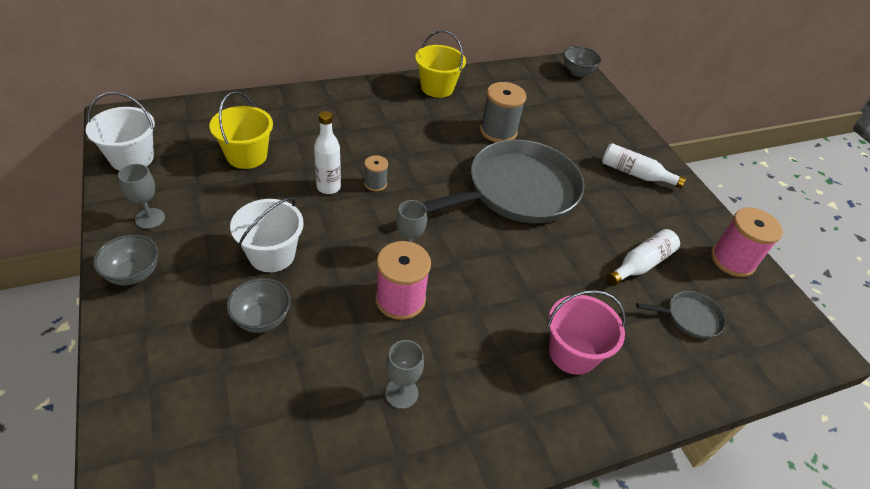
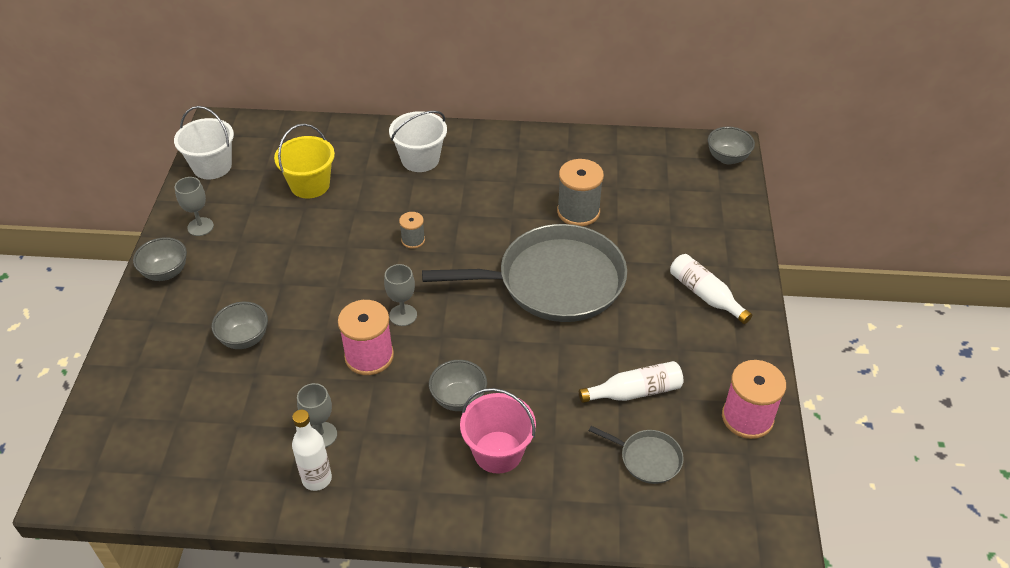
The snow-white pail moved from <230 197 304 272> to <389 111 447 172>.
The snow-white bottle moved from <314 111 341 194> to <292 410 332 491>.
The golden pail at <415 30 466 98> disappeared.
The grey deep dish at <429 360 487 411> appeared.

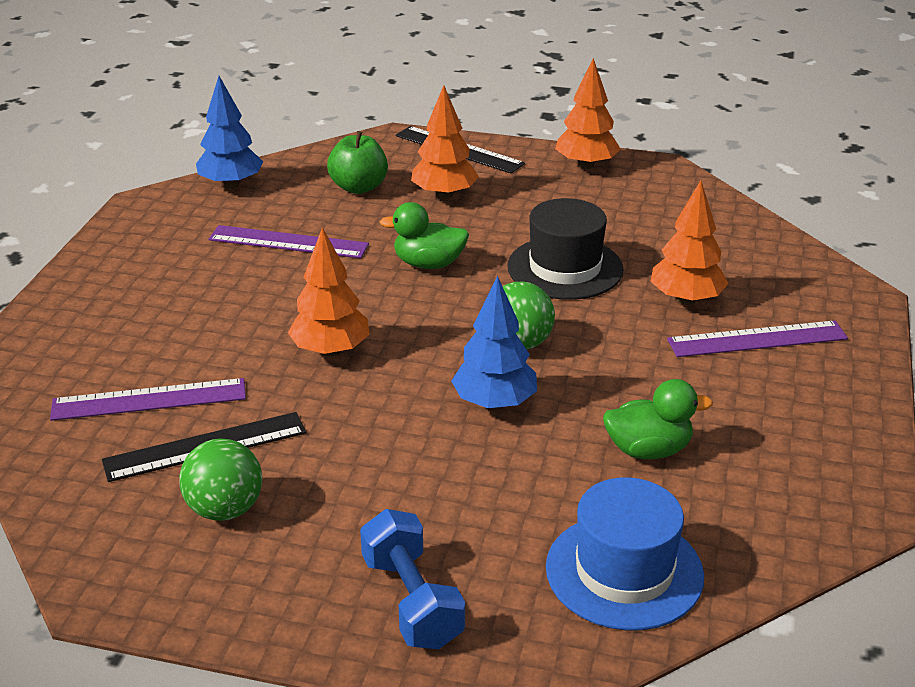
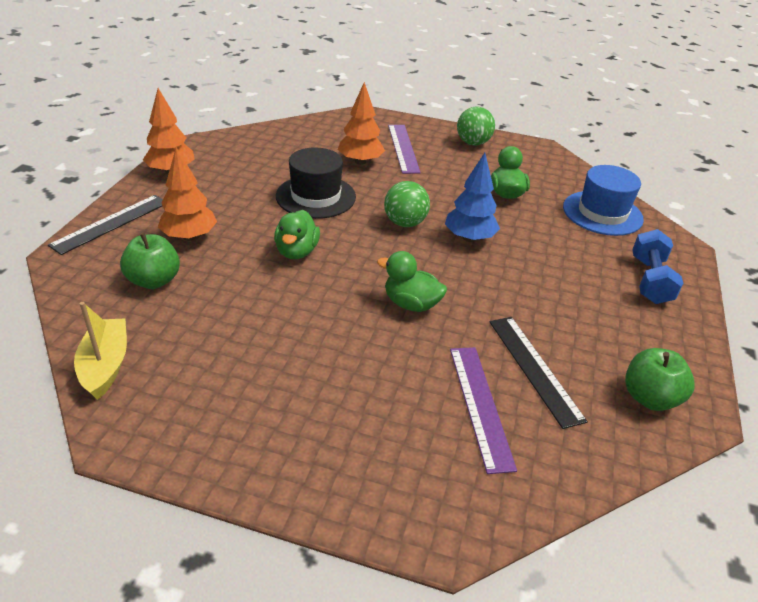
The green ball moved from <179 439 262 521> to <457 107 495 145>.
The blue tree at <196 76 263 188> was replaced by the golden toy boat at <74 302 127 400>.
The violet measuring stick at <208 225 369 258> disappeared.
The bright orange tree at <288 227 370 357> was replaced by the green duck at <377 251 447 312>.
The blue free weight at <360 509 465 649> turned 60 degrees counterclockwise.
The green toy apple at <625 348 695 411> appeared.

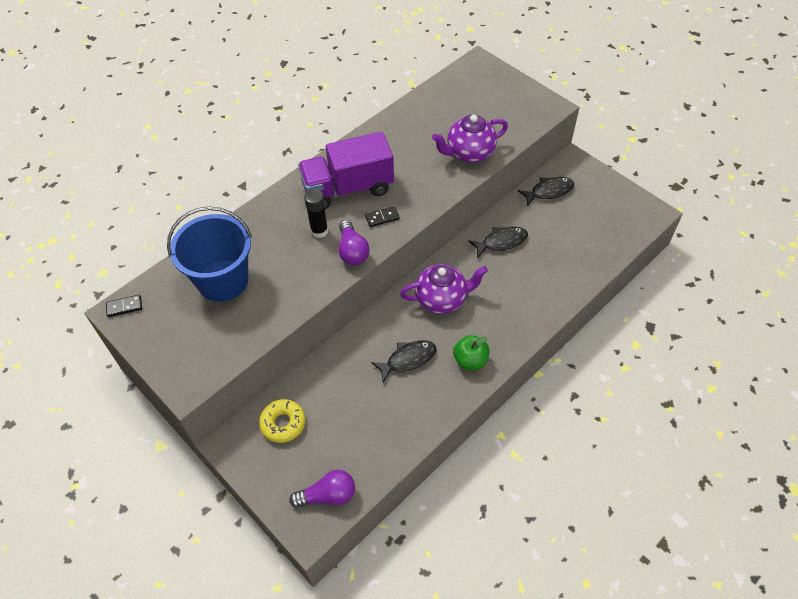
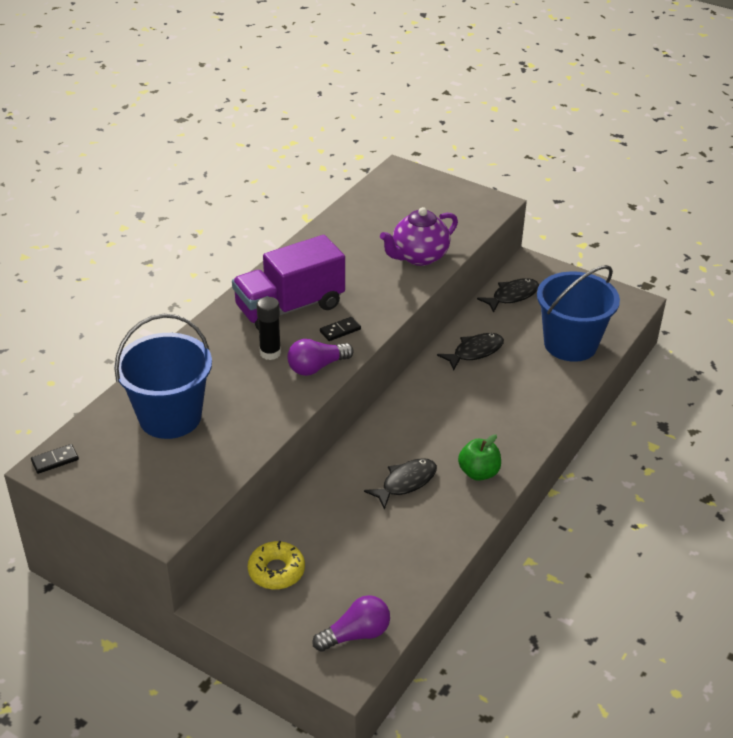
The violet lightbulb at <338 220 370 265> turned 90 degrees clockwise.
The violet china teapot at <400 264 488 314> disappeared.
The blue pail at <537 265 620 362> appeared.

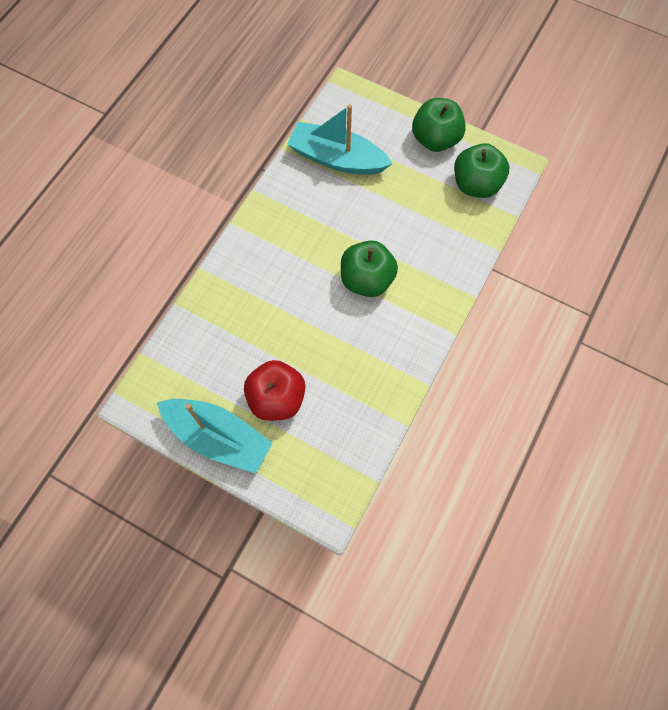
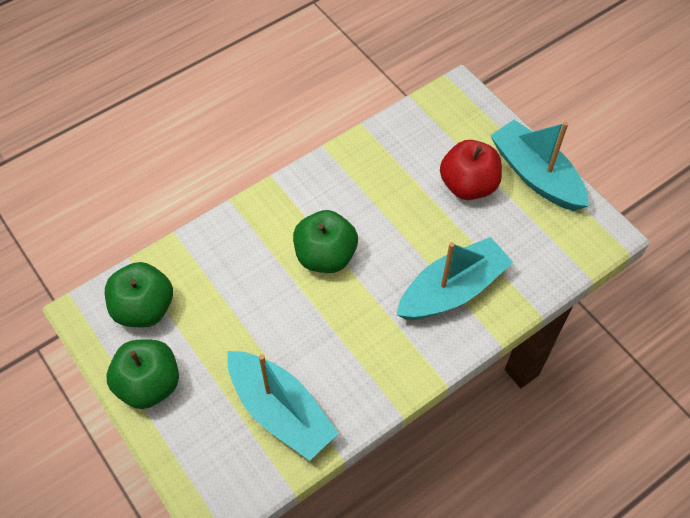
The aqua toy boat at <396 237 513 320> appeared.

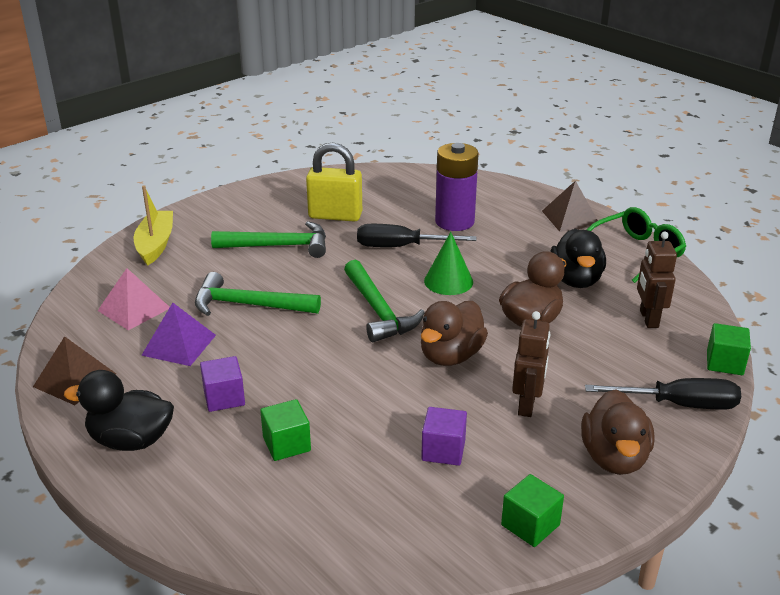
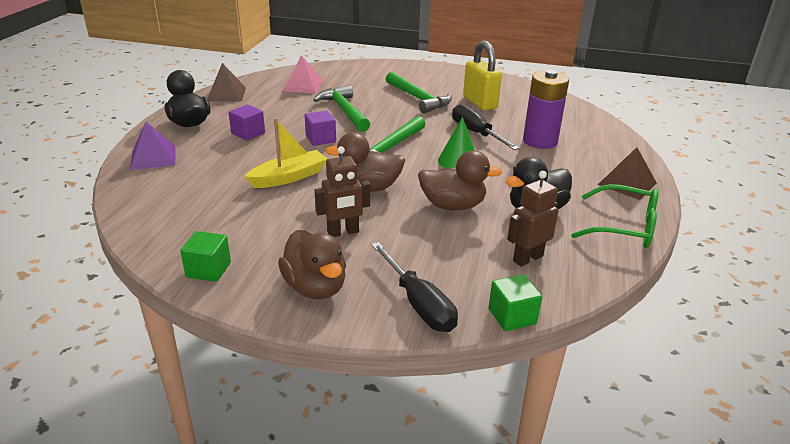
The golden toy boat moved from <134 185 173 265> to <244 118 327 188>.
The violet solid pyramid moved from <141 303 216 366> to <130 122 176 170>.
The green block at <260 399 311 461> disappeared.
The violet block moved from <421 407 467 466> to <305 111 336 146>.
The brown duck at <581 389 654 475> turned 90 degrees counterclockwise.

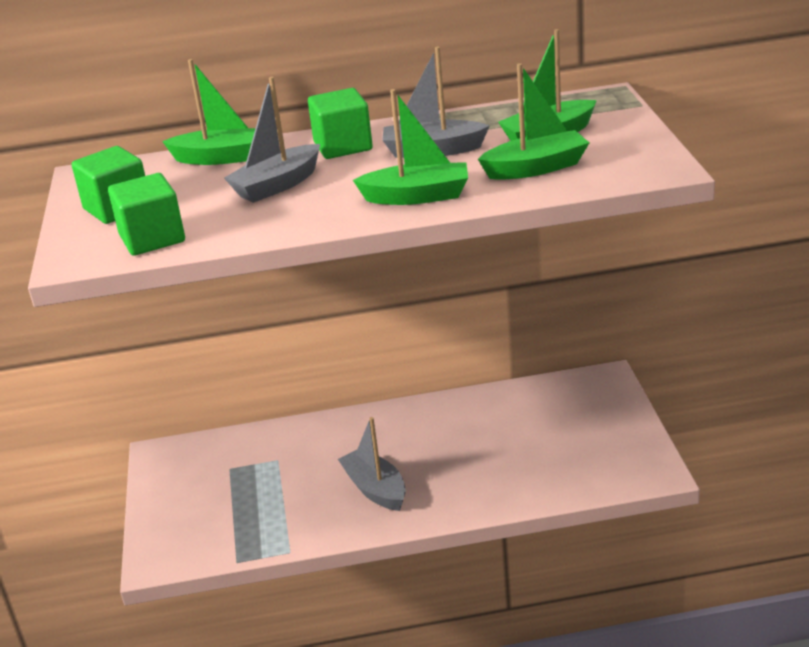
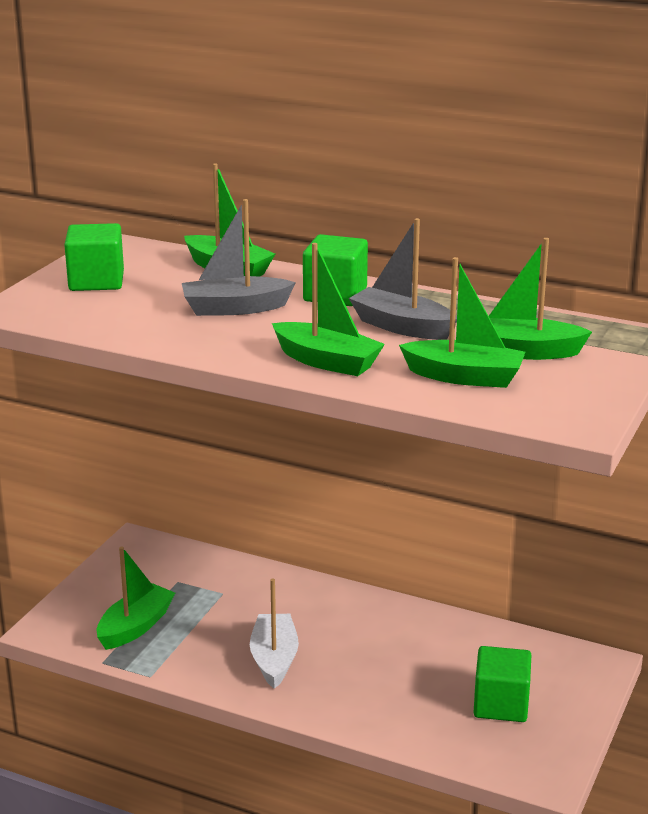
The green block moved from <108 173 185 256> to <473 646 531 722>.
The grey toy boat at <338 417 406 511> became the snow-white toy boat at <250 579 299 689>.
The green toy boat at <97 546 175 650> appeared.

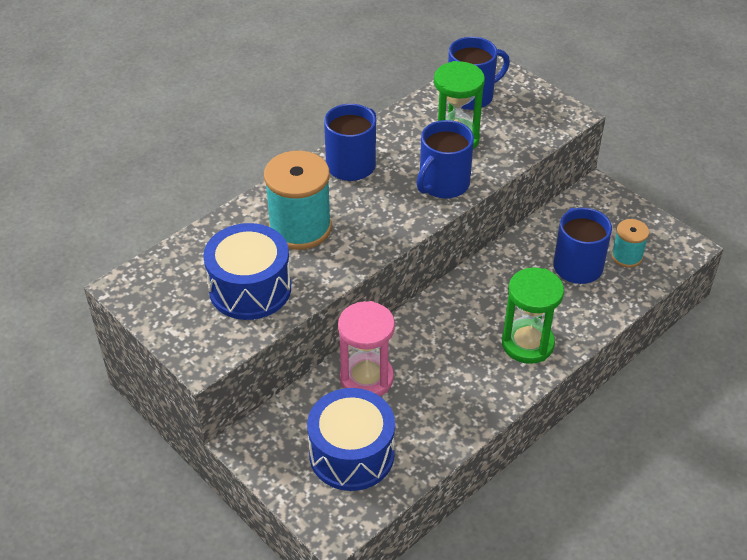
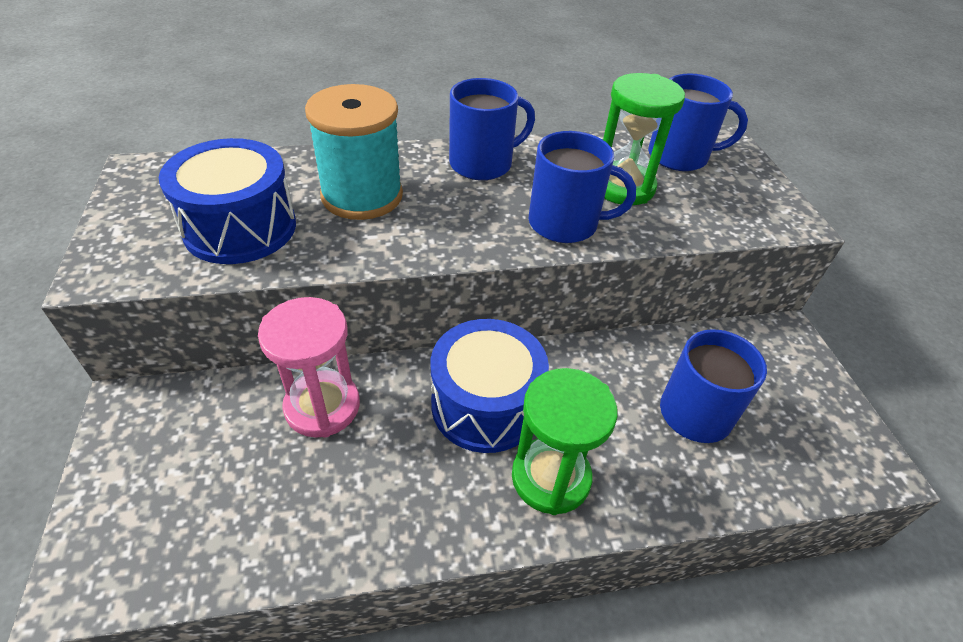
The blue drum moved from <307 388 395 491> to <431 319 549 453>.
The blue mug at <417 120 474 199> turned 150 degrees counterclockwise.
The aqua bobbin at <611 219 649 268> disappeared.

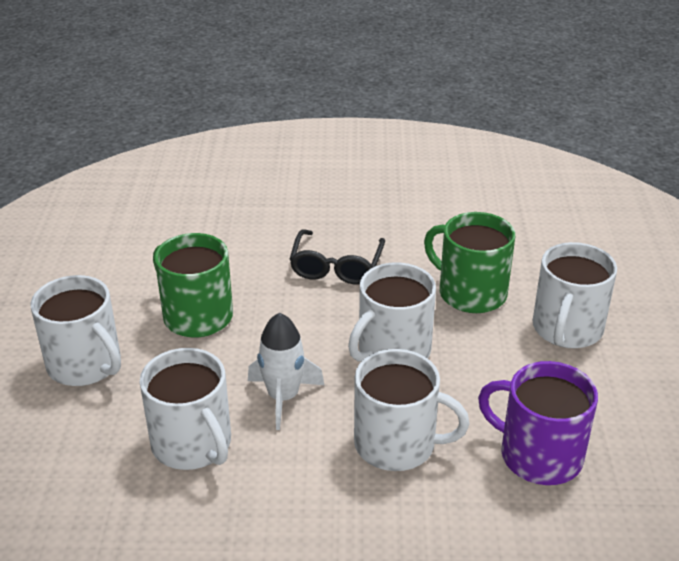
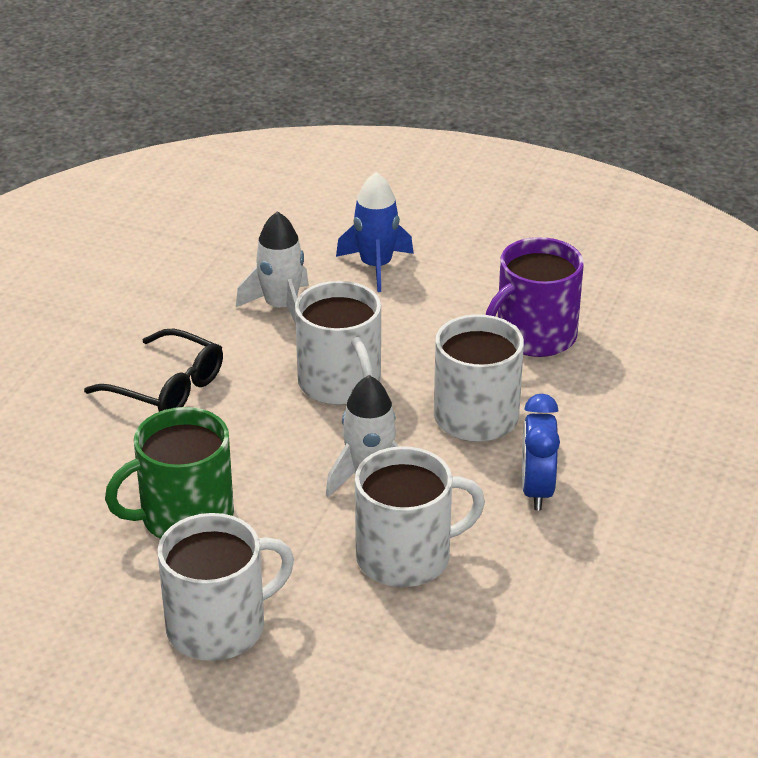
The green mug at <424 212 515 313> was replaced by the snow-white rocket at <236 211 309 324>.
The snow-white mug at <533 242 617 348> was replaced by the blue rocket at <336 172 414 292>.
The blue bedside clock at <522 394 560 510> appeared.

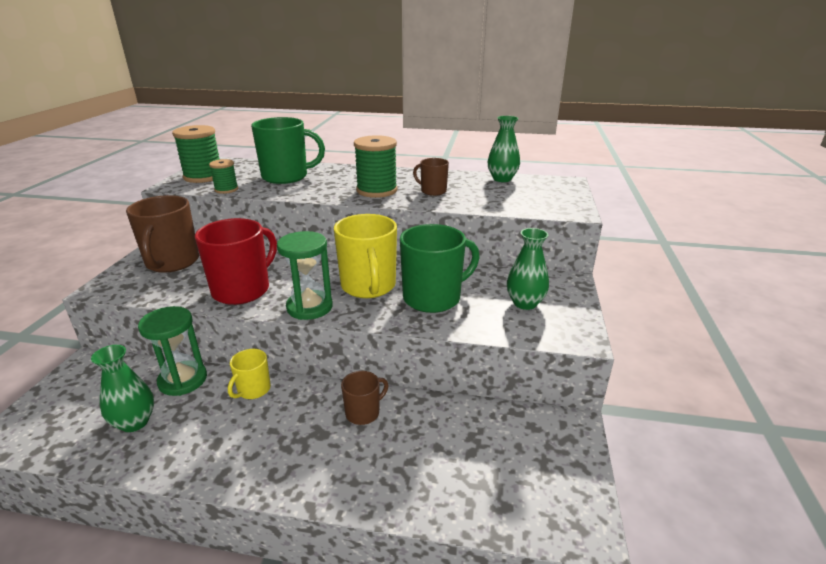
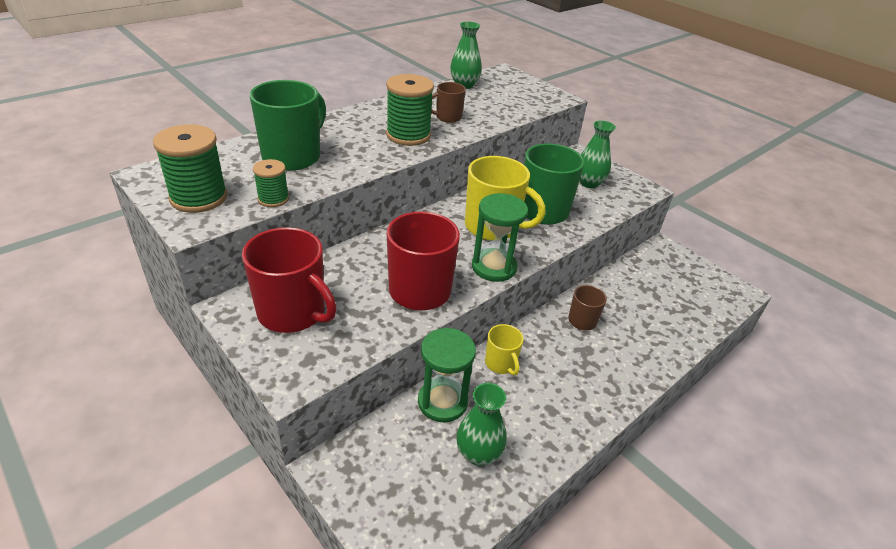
The brown mug at <126 195 199 273> became the red mug at <242 227 337 333>.

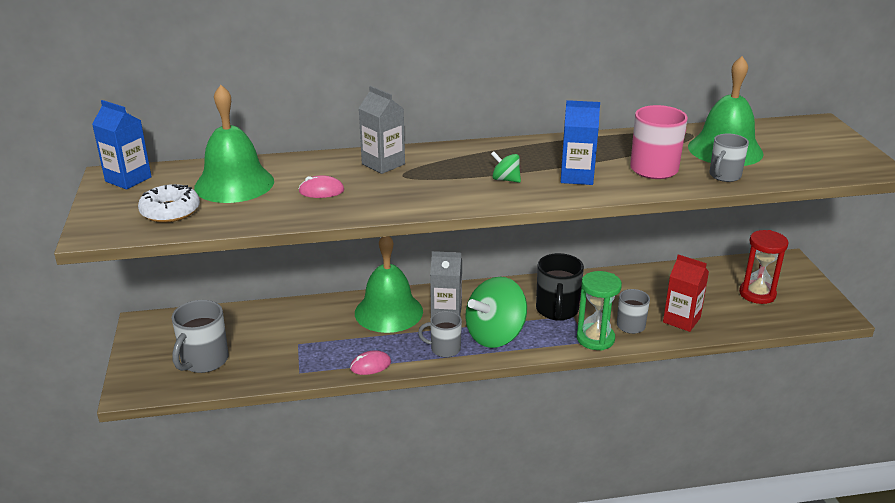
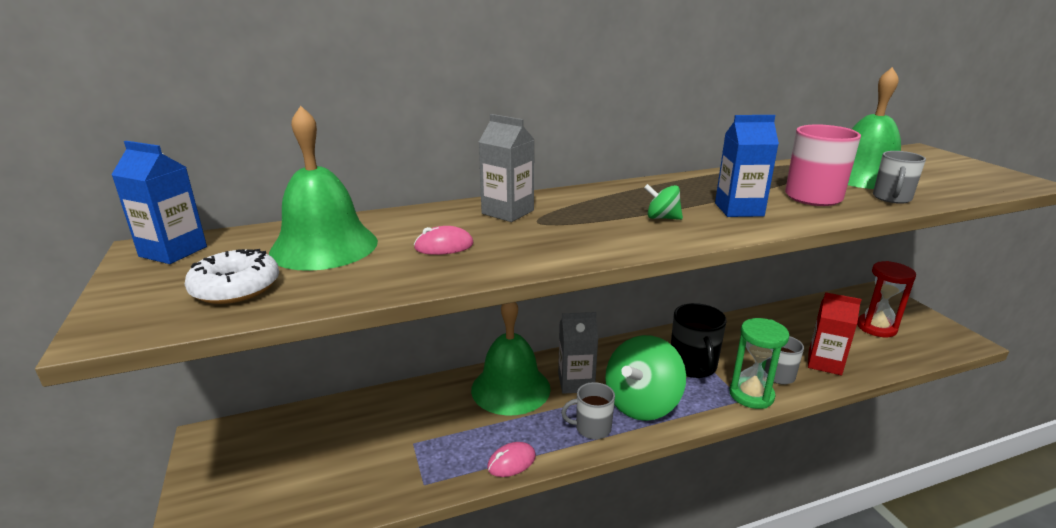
The grey mug at <172 300 228 373> disappeared.

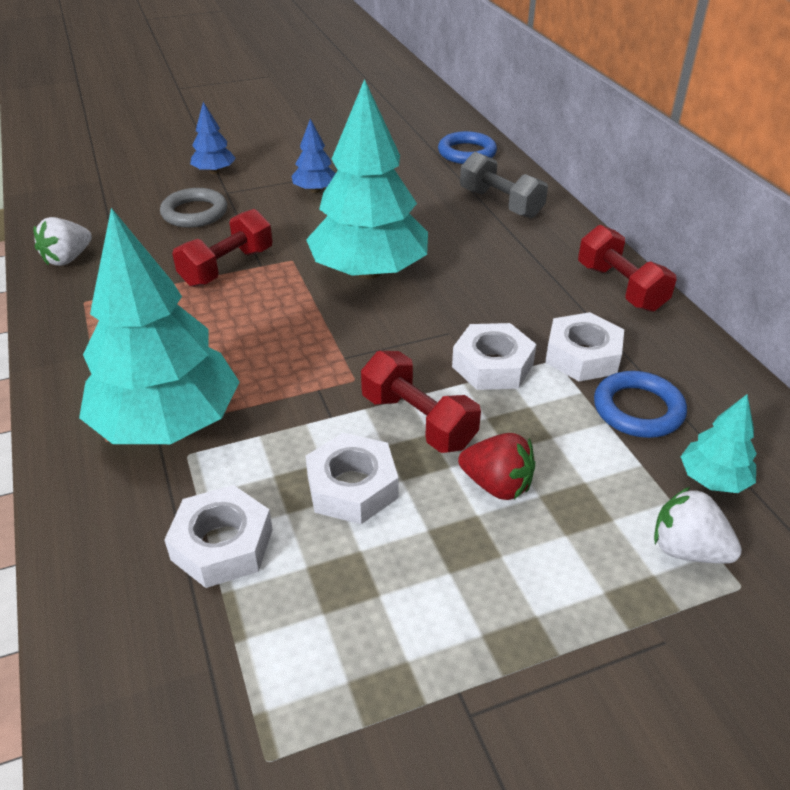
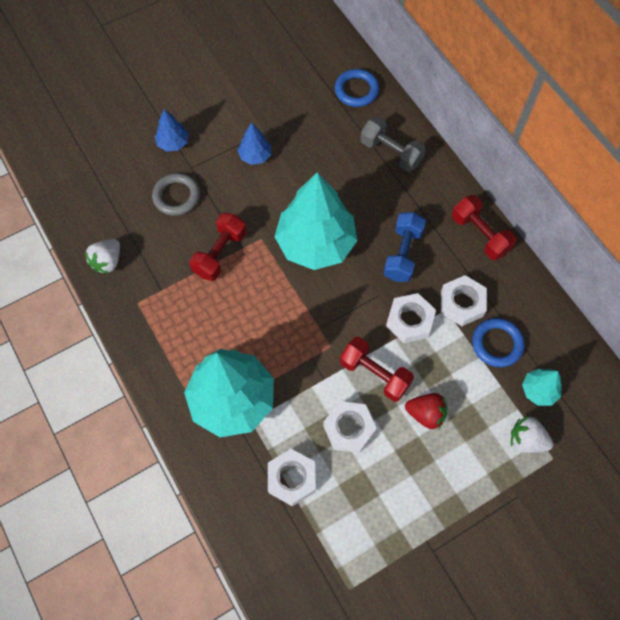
The blue free weight at <383 212 426 282> appeared.

